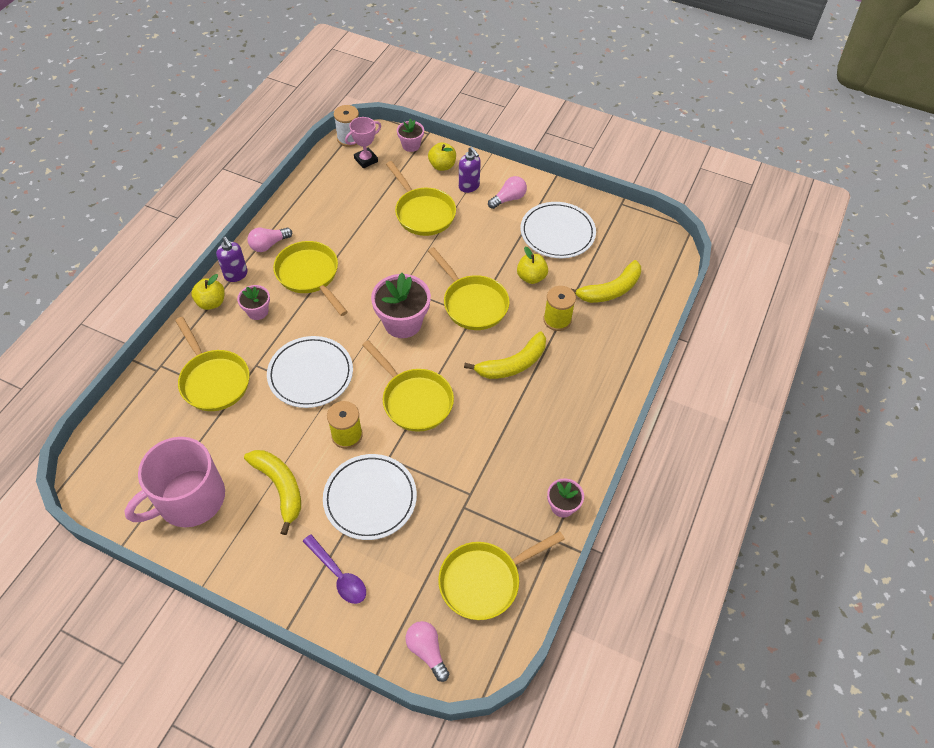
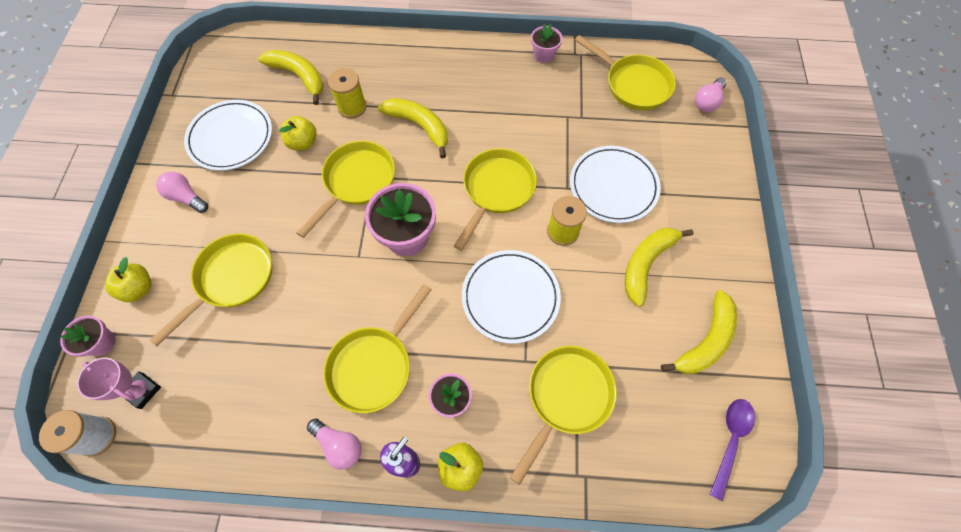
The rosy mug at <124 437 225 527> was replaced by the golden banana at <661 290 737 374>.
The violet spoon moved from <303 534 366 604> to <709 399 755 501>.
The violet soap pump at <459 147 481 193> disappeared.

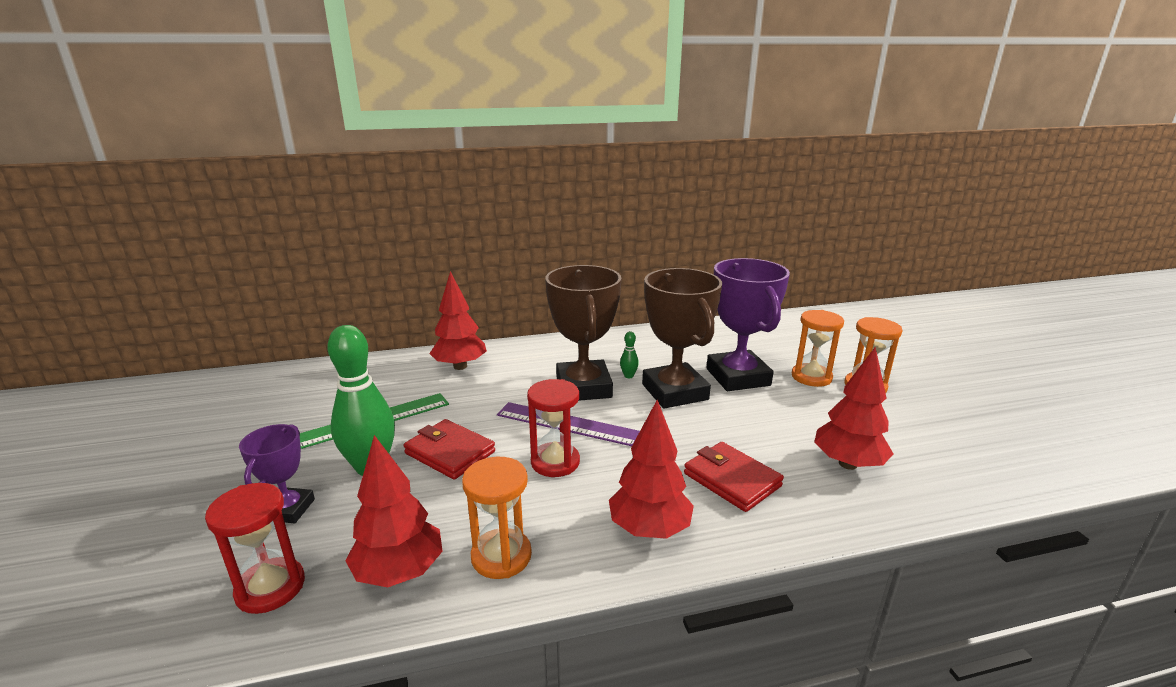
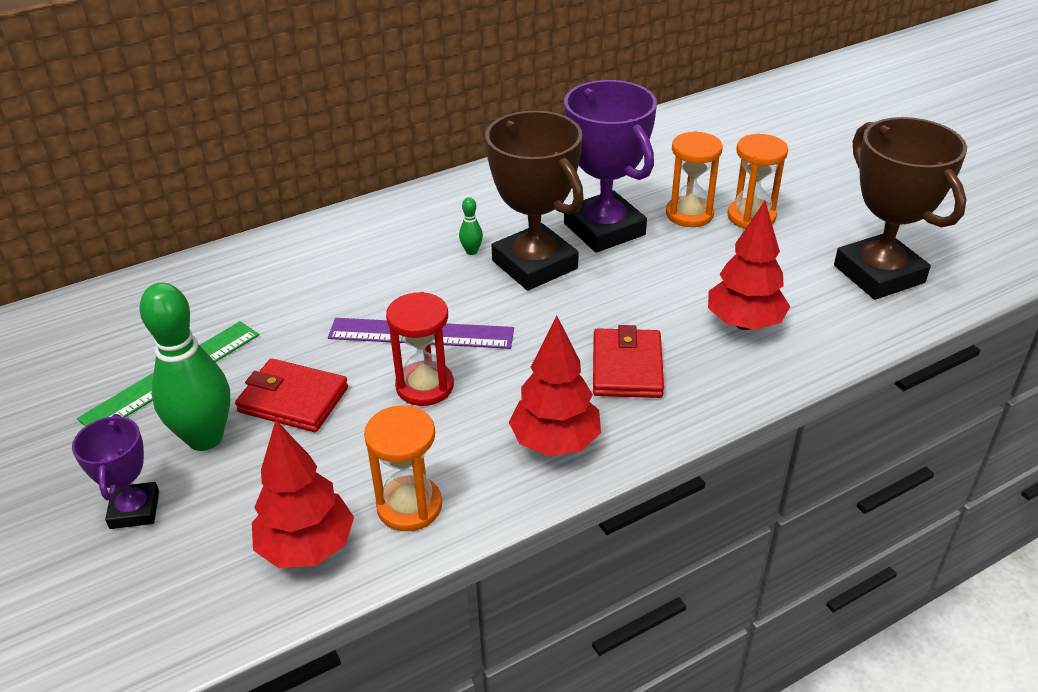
The red sand timer at <205 483 305 614> disappeared.
The red tree at <429 271 487 370> disappeared.
The brown award cup moved from <545 265 622 401> to <834 117 967 300>.
The red wallet at <684 442 784 512> turned 60 degrees clockwise.

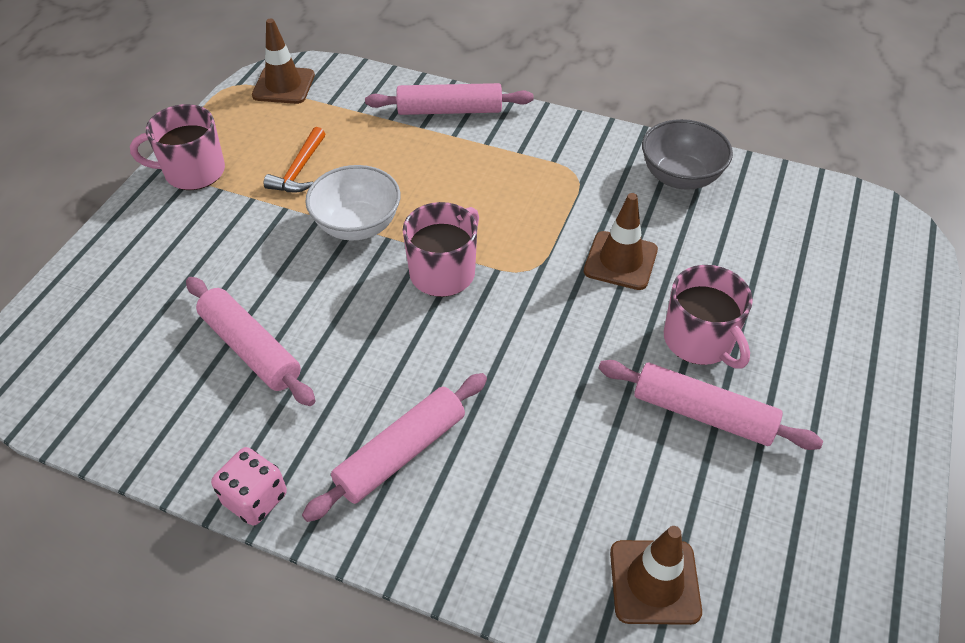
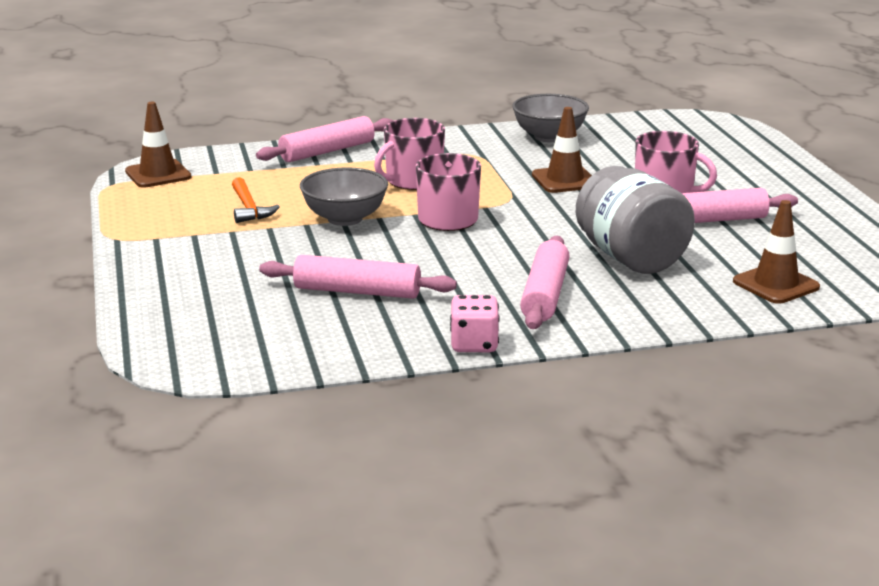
The rosy mug moved from <130 104 225 190> to <374 118 445 190>.
The snow-white deep dish at <305 165 401 240> became the grey deep dish at <300 167 388 226>.
The grey preserve jar at <576 166 695 274> appeared.

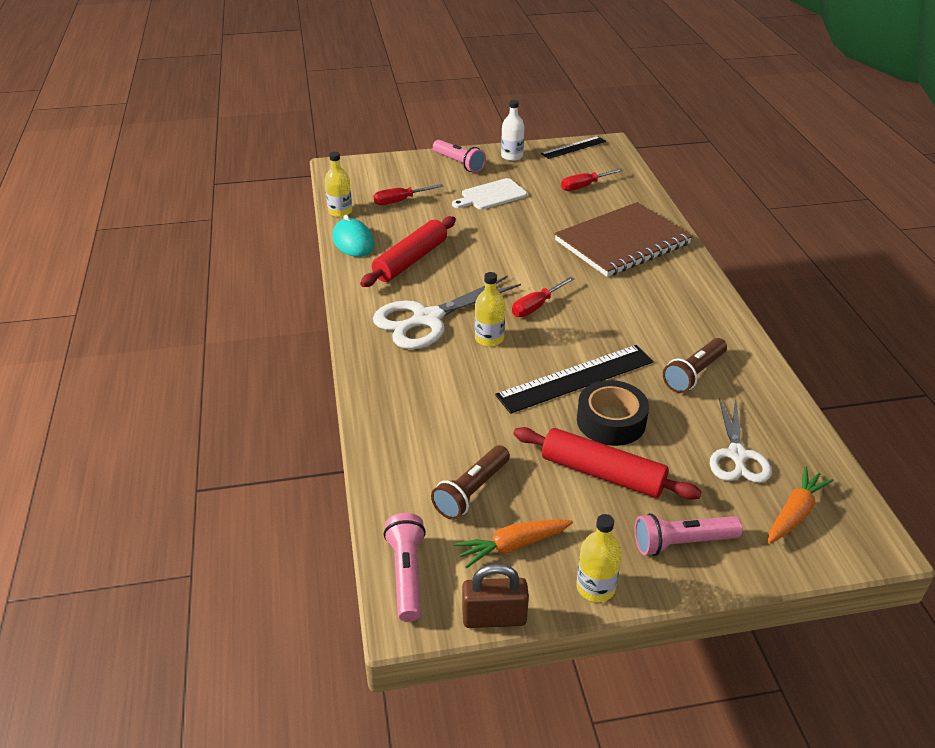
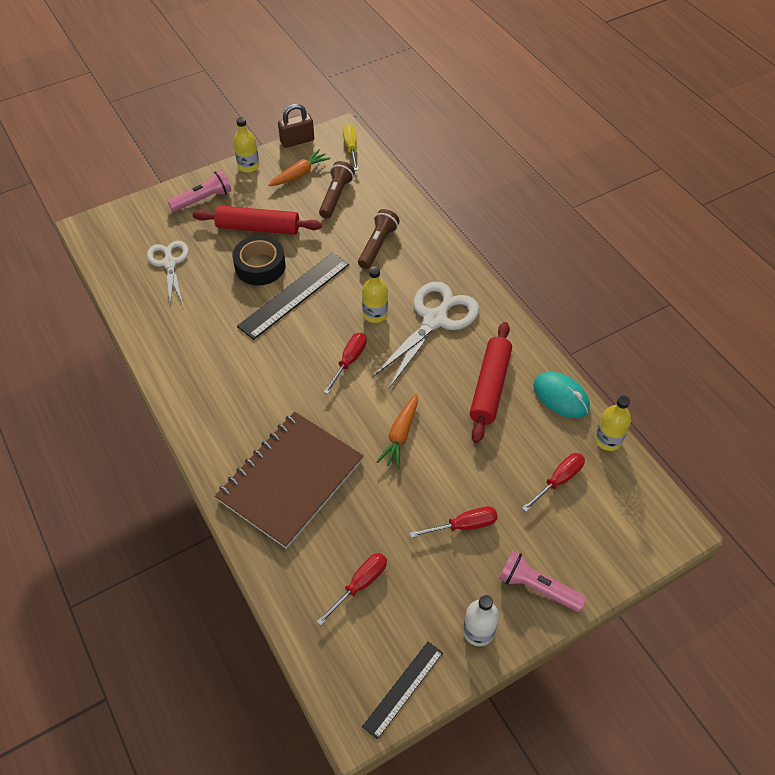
The rosy torch at <384 513 426 622> was replaced by the golden hand screwdriver at <343 124 358 171>.
The snow-white cutting board at <452 178 527 210> was replaced by the red hand screwdriver at <410 506 498 538>.
The brown torch moved from <663 338 727 393> to <358 209 400 269>.
The bright orange carrot moved from <768 466 834 544> to <377 394 418 469>.

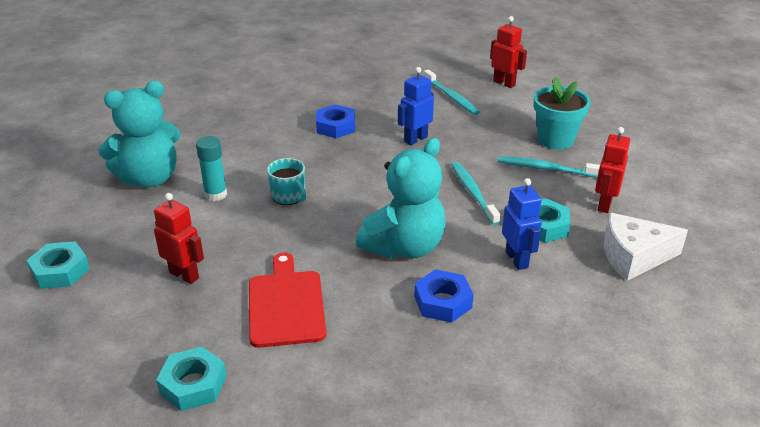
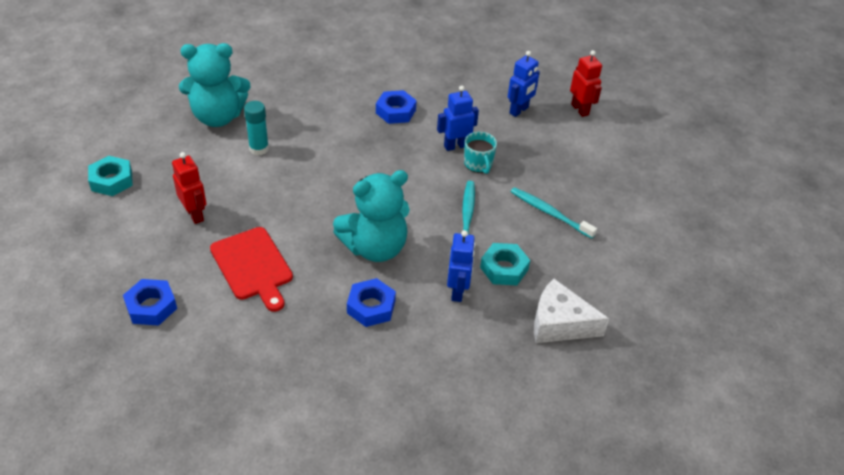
The aqua nut at <156 347 227 411> became the blue nut at <123 279 177 326>.
The red cutting board at <249 253 326 348> turned 135 degrees clockwise.
The aqua mug moved from <267 158 306 205> to <464 132 497 174>.
The aqua tooth brush at <424 69 479 115> was replaced by the blue robot figure at <508 51 540 117>.
The aqua plant pot at <533 77 590 149> disappeared.
The red robot figure at <595 127 630 213> disappeared.

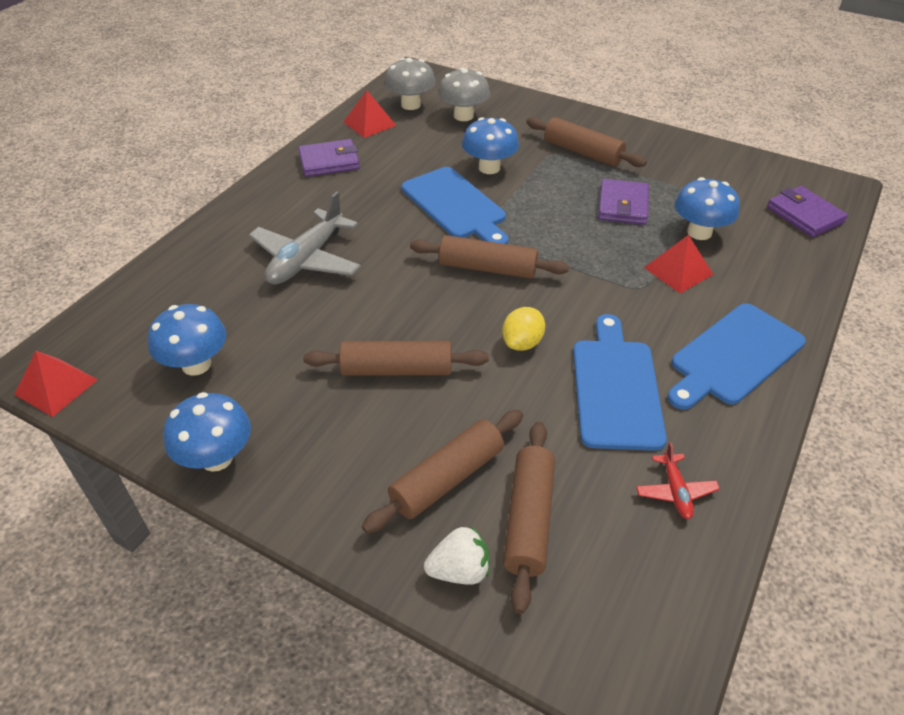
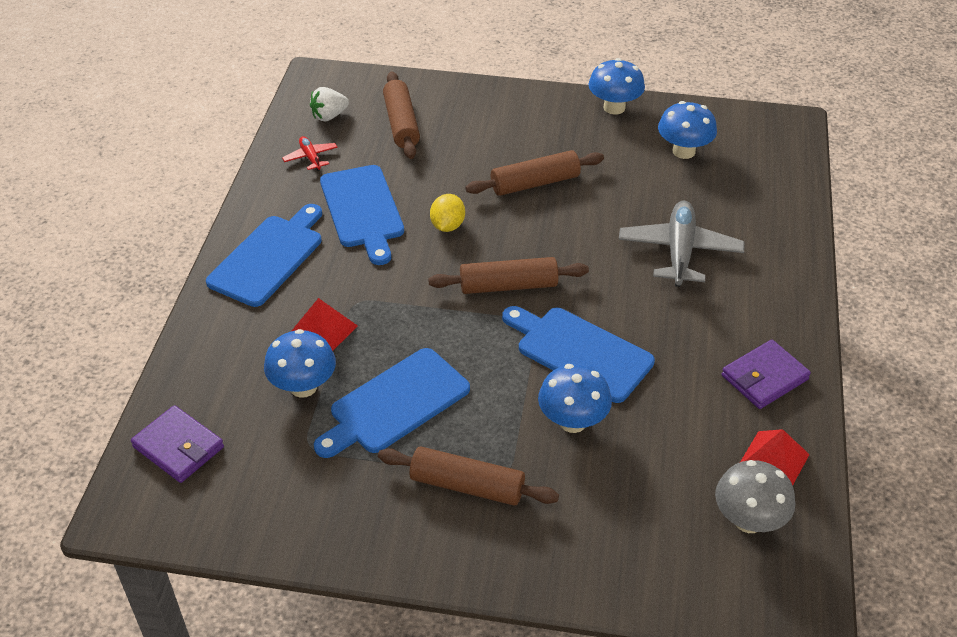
The red solid pyramid at <14 351 98 417> disappeared.
The brown pastry roller at <362 410 523 533> disappeared.
The snow-white berry moved from <424 526 490 585> to <310 87 349 121>.
The grey toadstool at <438 67 490 121> disappeared.
The violet wallet at <598 179 649 224> was replaced by the blue cutting board at <314 348 470 458>.

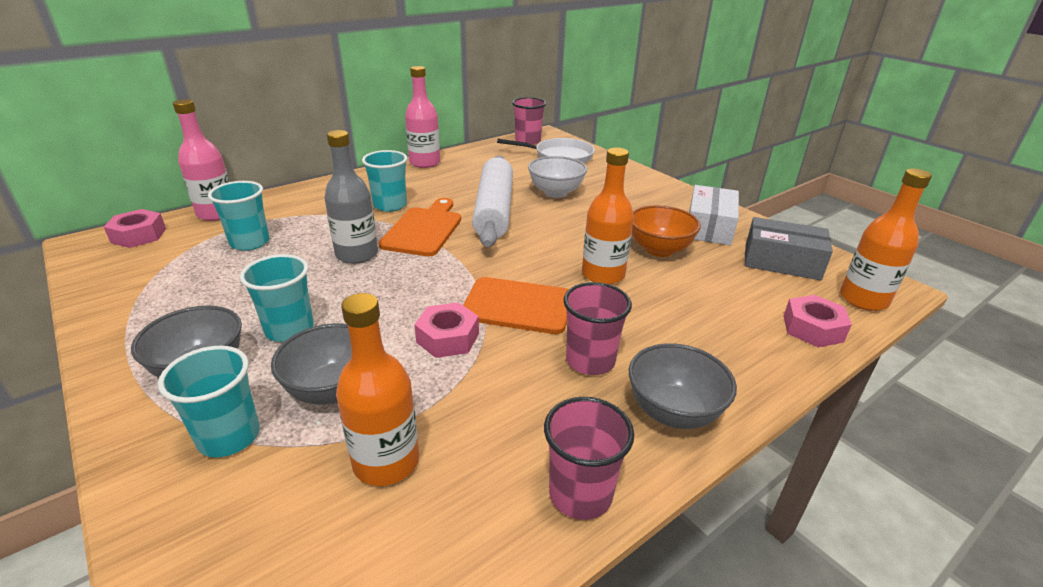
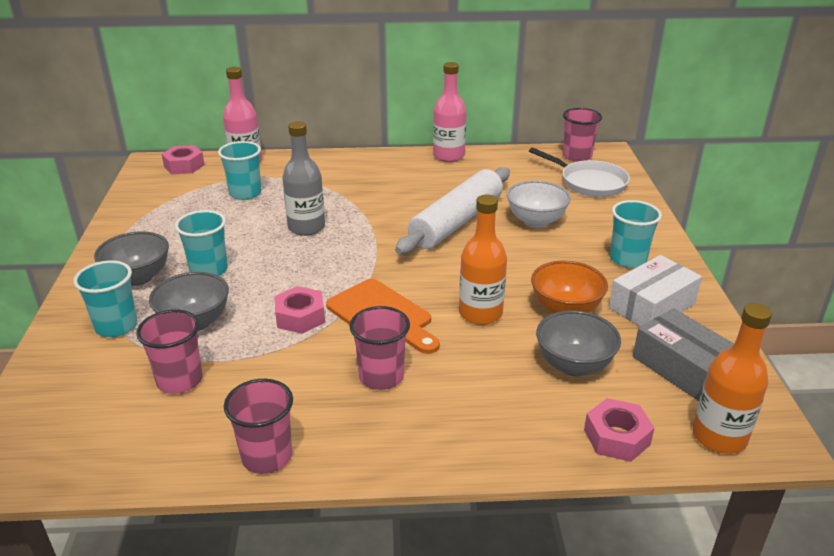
The bright orange bottle at <336 293 419 486> was replaced by the rosy tumbler at <136 309 203 394>.
The aqua tumbler moved from <362 150 407 212> to <610 200 662 268>.
The bright orange cutting board at <378 198 461 256> disappeared.
The grey deep dish moved from <629 343 737 429> to <536 310 621 376>.

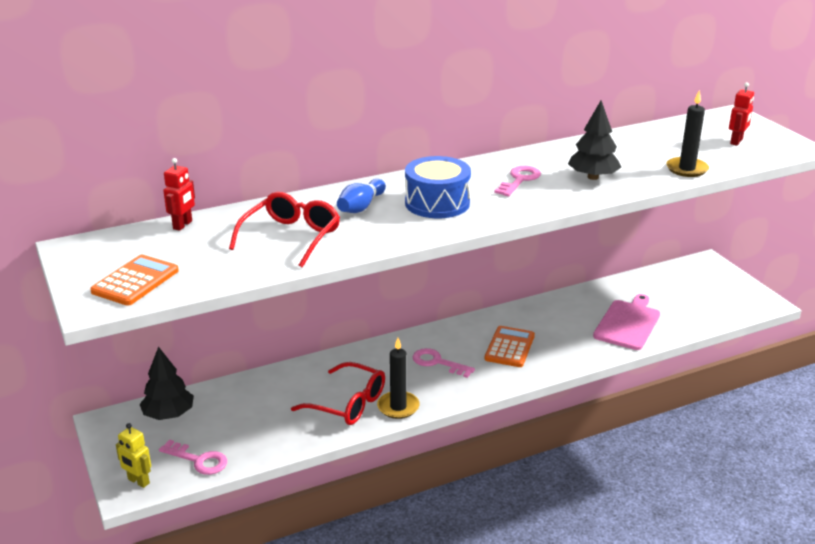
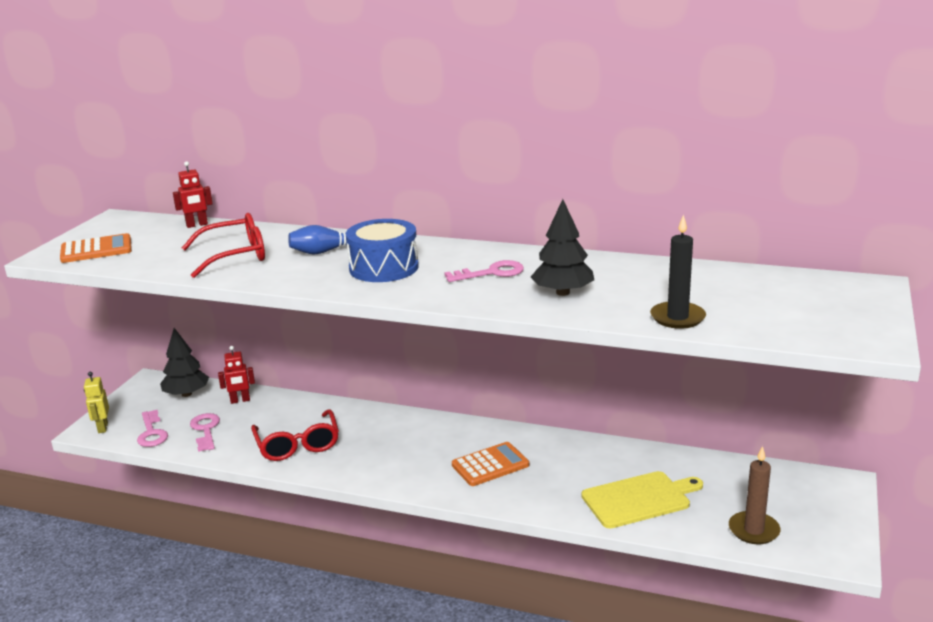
The black candle at <377 338 420 419> disappeared.
The rosy key moved from <412 348 475 378> to <190 413 220 452>.
The rosy cutting board at <593 294 660 350> became the golden cutting board at <581 471 703 528>.
The red robot figure moved from <729 82 754 146> to <218 346 255 404>.
The brown candle at <729 446 780 544> appeared.

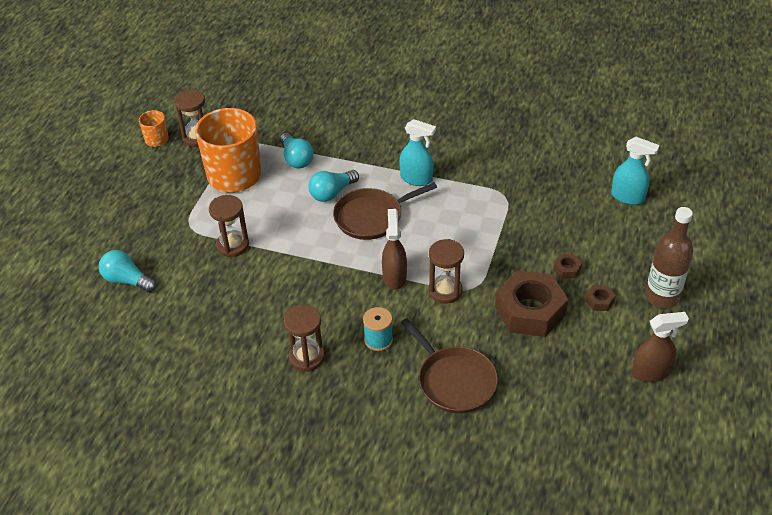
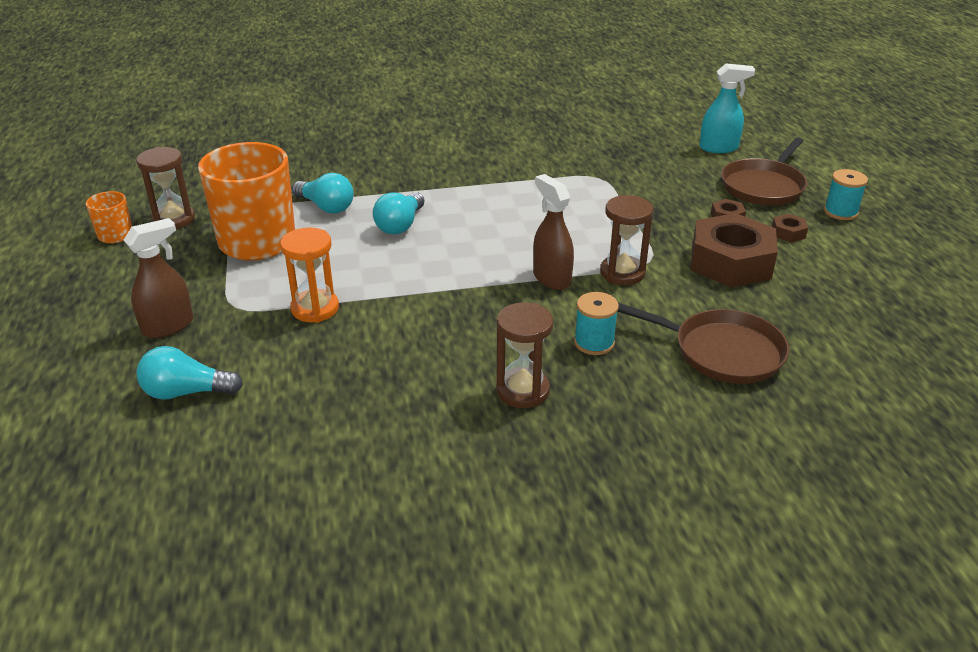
The brown sand timer at <209 195 249 257> became the bright orange sand timer at <280 227 339 323>.
The brown skillet moved from <333 182 437 240> to <721 137 807 205>.
The aqua spray bottle at <399 119 436 186> disappeared.
The brown spray bottle moved from <632 312 689 382> to <124 218 193 338>.
The brown bottle at <645 207 693 308> was replaced by the aqua bobbin at <824 169 868 220>.

